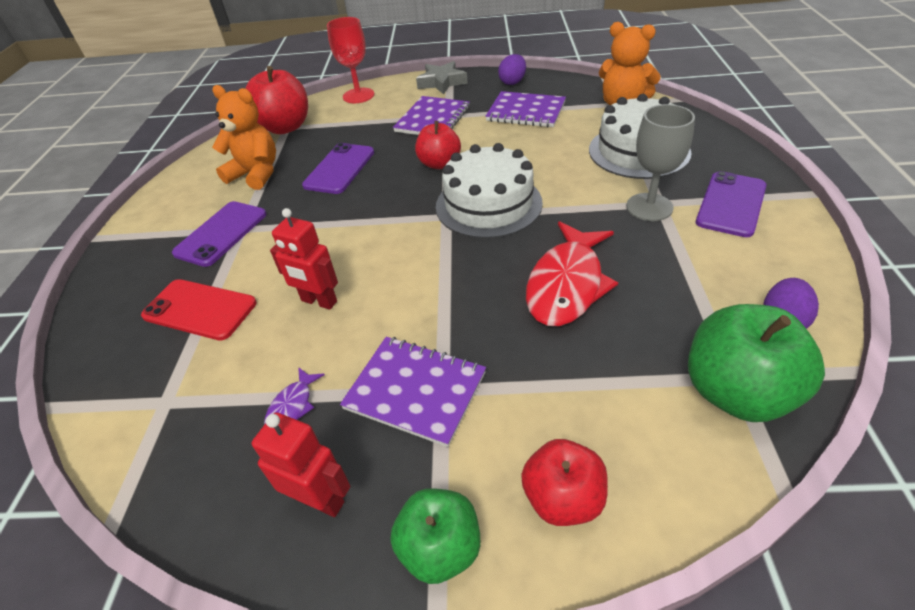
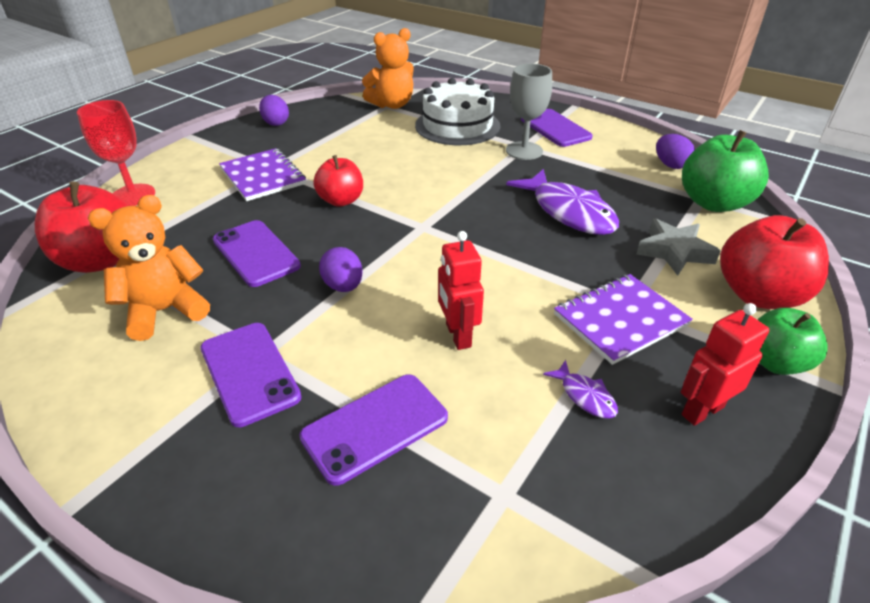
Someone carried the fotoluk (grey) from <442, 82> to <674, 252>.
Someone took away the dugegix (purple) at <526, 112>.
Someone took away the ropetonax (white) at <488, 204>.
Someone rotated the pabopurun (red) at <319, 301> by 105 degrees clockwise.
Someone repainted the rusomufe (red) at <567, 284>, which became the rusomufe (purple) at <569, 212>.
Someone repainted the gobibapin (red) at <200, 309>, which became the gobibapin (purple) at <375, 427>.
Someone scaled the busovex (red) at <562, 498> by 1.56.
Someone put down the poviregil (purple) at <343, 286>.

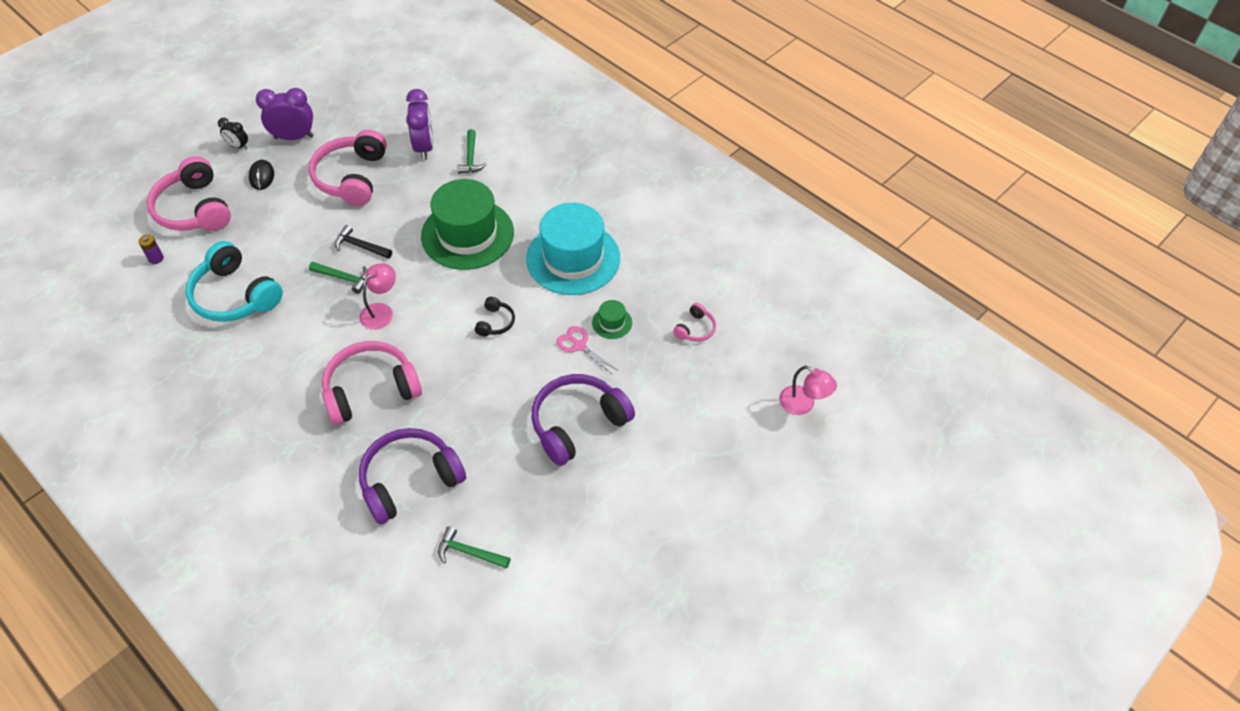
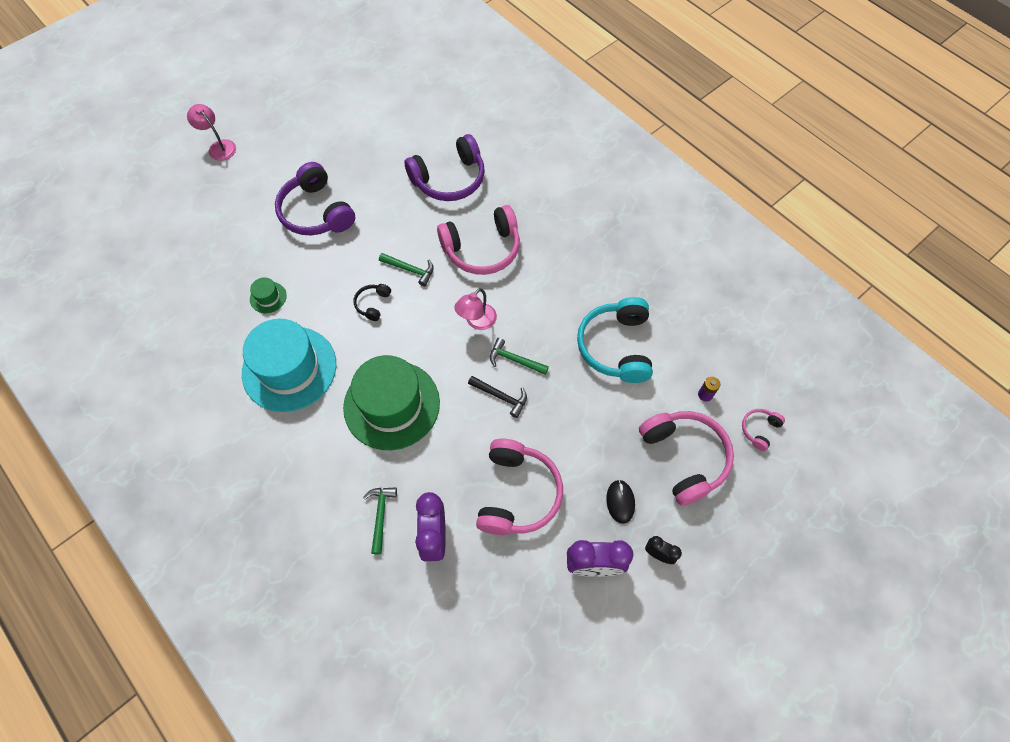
Someone rotated the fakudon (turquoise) at <235, 296> by 135 degrees counterclockwise.
Someone carried the fakudon (pink) from <695, 329> to <759, 430>.
Someone took away the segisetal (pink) at <579, 345>.
Someone carried the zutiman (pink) from <803, 405> to <219, 146>.
Someone rotated the fakudon (purple) at <578, 424> by 90 degrees clockwise.
Someone carried the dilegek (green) from <469, 552> to <410, 270>.

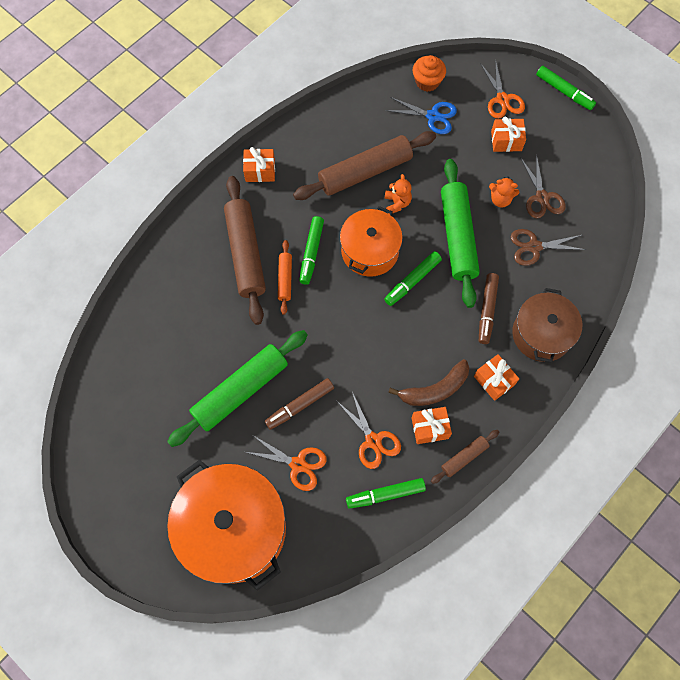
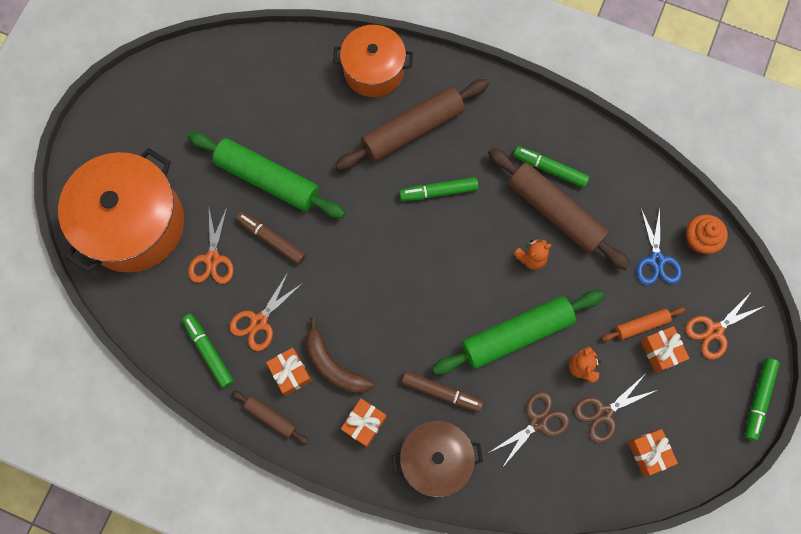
Someone carried the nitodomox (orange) from <260, 171> to <648, 452>.
Someone carried the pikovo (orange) from <370, 251> to <373, 70>.
Someone rotated the segisetal (brown) at <534, 247> by 75 degrees clockwise.
Someone carried the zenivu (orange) from <285, 279> to <641, 325>.
Someone carried the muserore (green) from <412, 281> to <549, 169>.
Someone rotated the muserore (brown) at <487, 310> by 150 degrees counterclockwise.

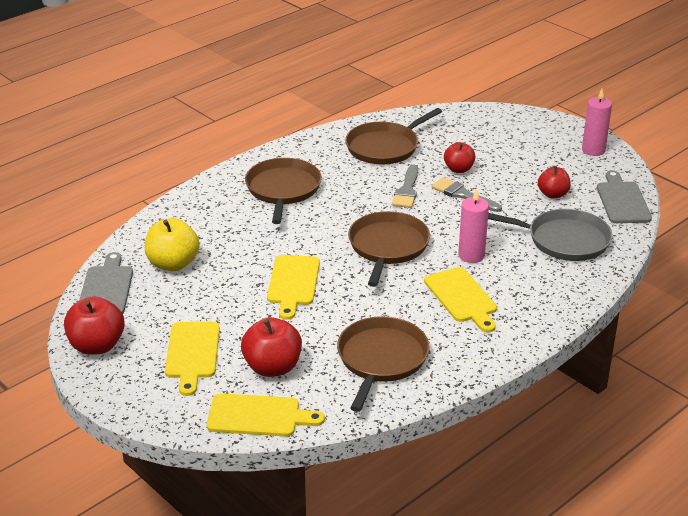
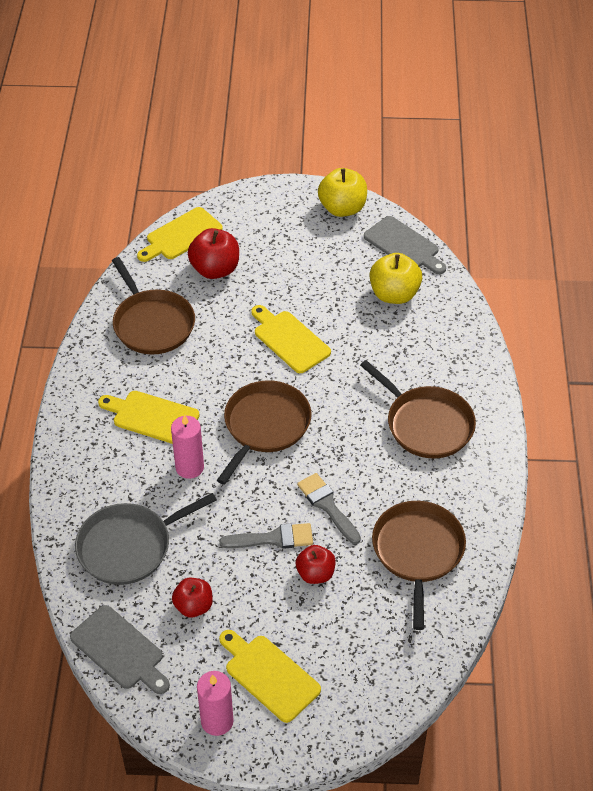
Someone rotated the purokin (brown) at <387, 247> by 120 degrees counterclockwise.
Someone repainted the busovex (red) at <97, 346>, which became the busovex (yellow) at <342, 208>.
Someone carried the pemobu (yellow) from <192, 353> to <269, 675>.

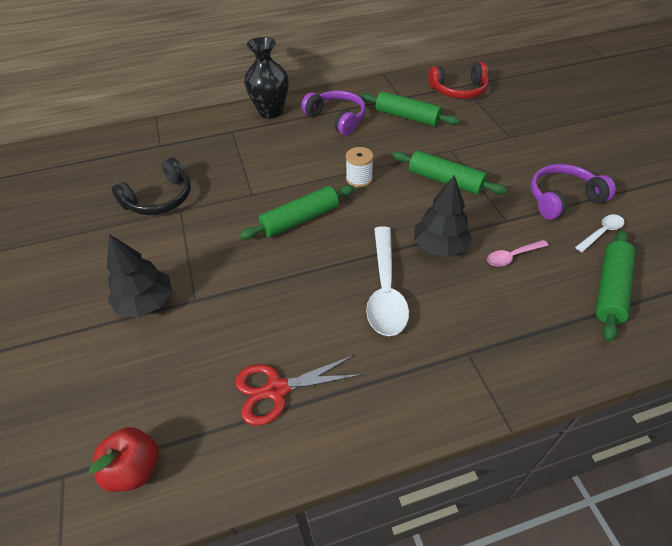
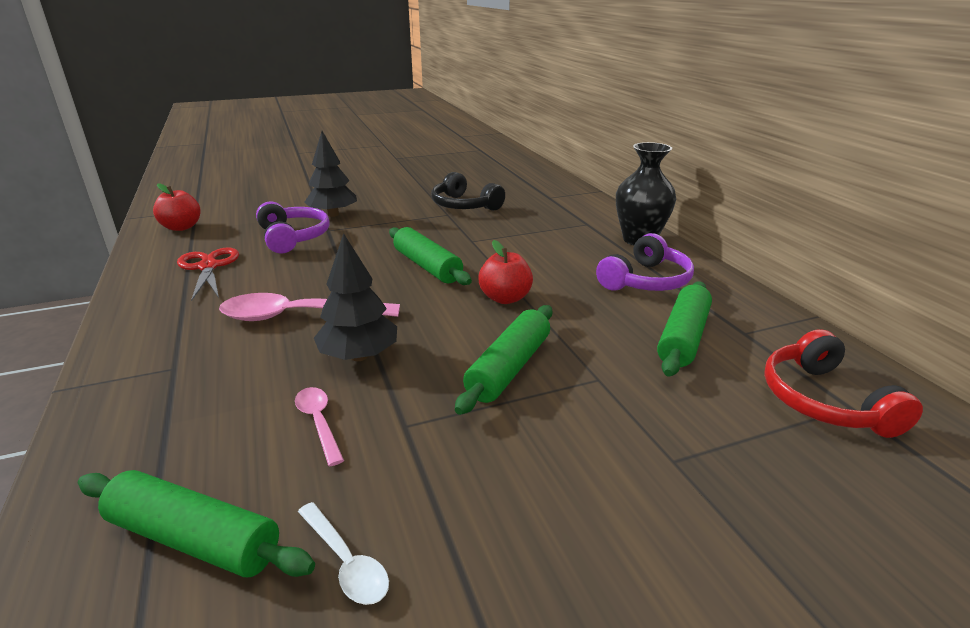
Someone swapped the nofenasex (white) at <359, 179> for the busovex (red) at <505, 298>.
Someone carried the fakudon (purple) from <562, 199> to <293, 237>.
Someone repainted the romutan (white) at <385, 290>, which became the romutan (pink) at <298, 316>.

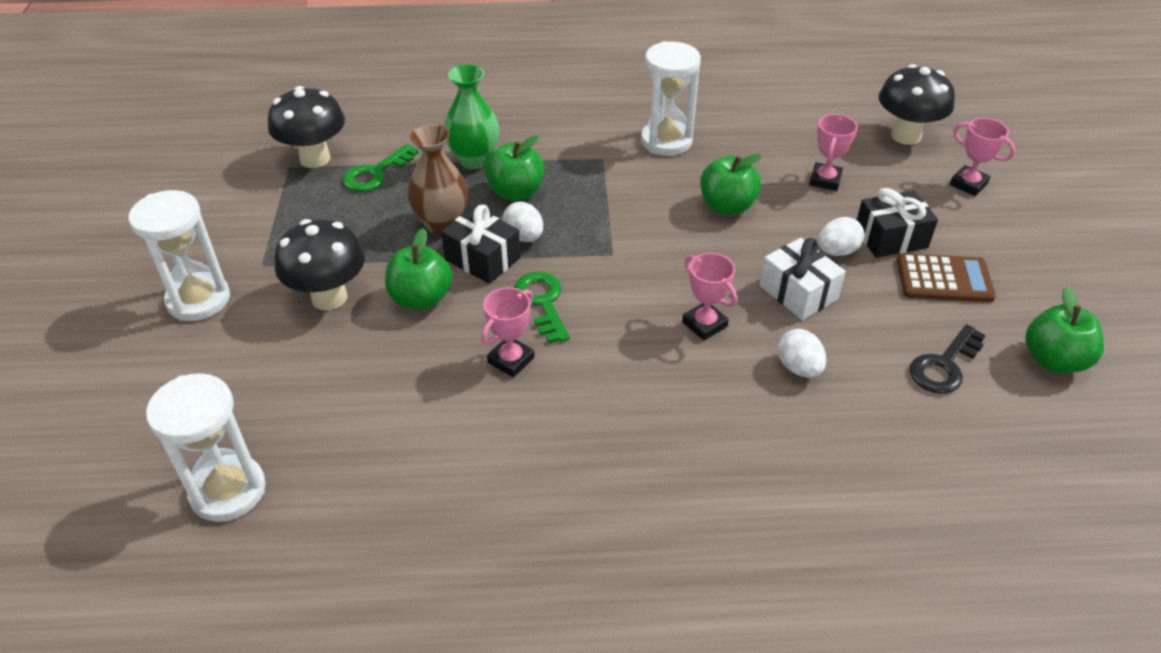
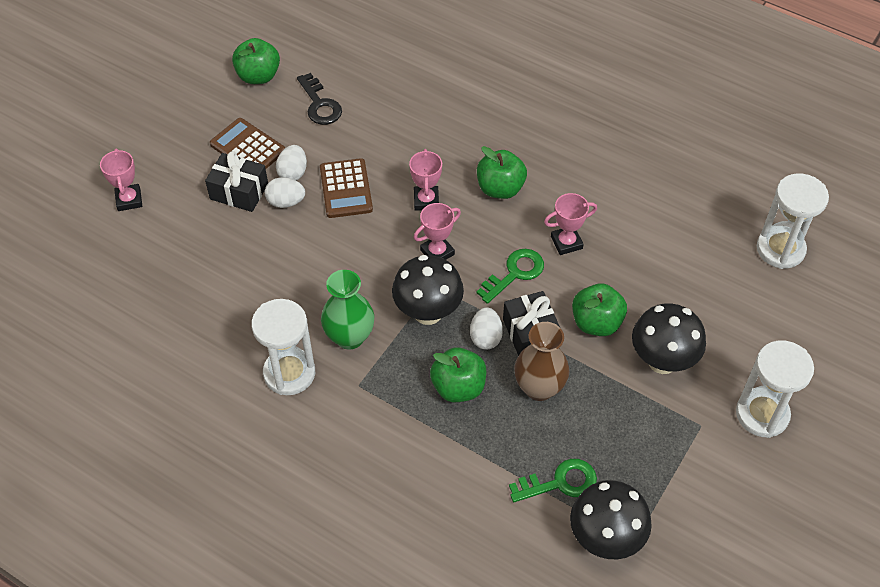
Someone carried the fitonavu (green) from <474, 160> to <349, 337>.
Someone carried the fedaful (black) from <906, 136> to <428, 312>.
Someone carried the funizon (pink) from <825, 180> to <437, 252>.
Someone carried the busovex (green) from <727, 206> to <500, 188>.
Someone swapped the nitodomox (white) at <798, 292> for the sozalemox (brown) at <346, 189>.
Someone rotated the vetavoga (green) at <542, 302> by 150 degrees counterclockwise.
Someone rotated the vetavoga (black) at <944, 365> by 75 degrees clockwise.
Someone carried the poviregil (white) from <798, 368> to <293, 173>.

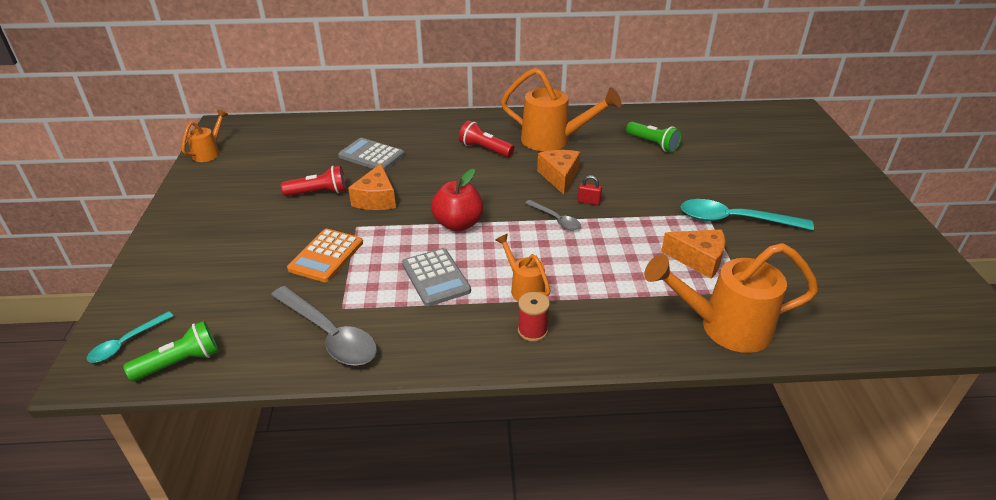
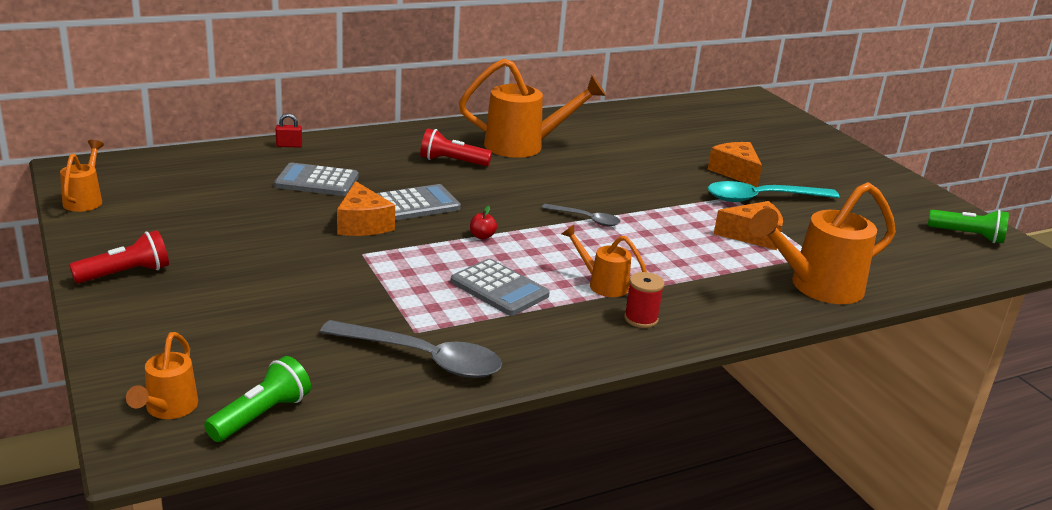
Someone carried the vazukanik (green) from <653, 144> to <967, 236>.
Someone carried the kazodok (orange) from <559, 177> to <735, 172>.
Someone carried the vazukanik (red) from <318, 192> to <126, 274>.
Someone scaled the busovex (red) at <458, 224> by 0.44.
Someone carried the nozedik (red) from <588, 201> to <289, 145>.
Someone took away the sozalemox (orange) at <326, 256>.
Someone swapped the romutan (turquoise) at <126, 343> for the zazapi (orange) at <168, 410>.
Someone put down the sozalemox (grey) at <416, 204>.

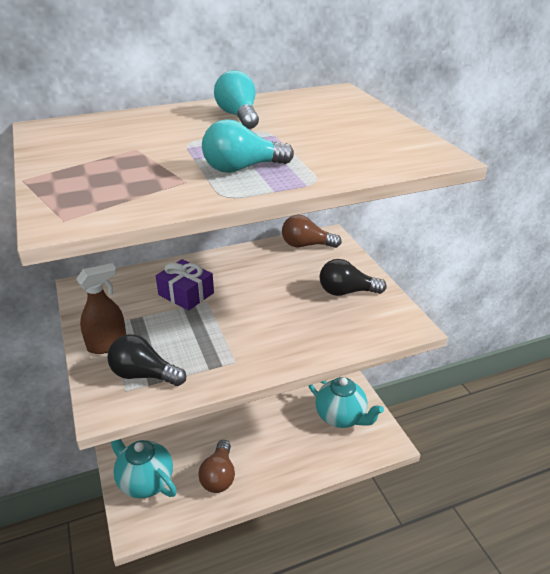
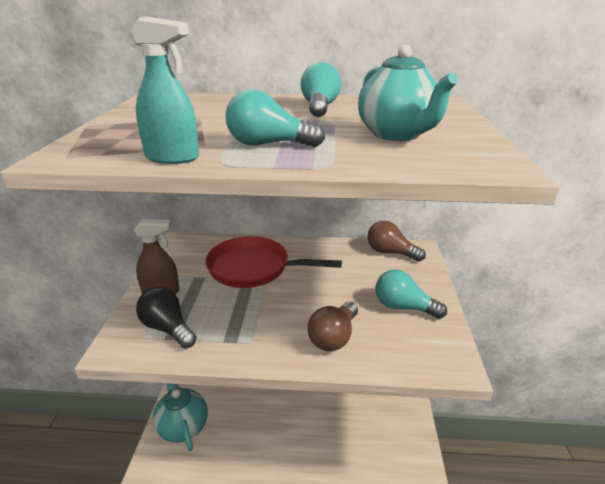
Someone swapped the nitodomox (purple) at <186, 294> for the purokin (red) at <253, 268>.
Someone repainted the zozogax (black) at <346, 292>, which became the zozogax (turquoise) at <403, 307>.
Someone carried the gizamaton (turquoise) from <341, 417> to <397, 135>.
Someone carried the zozogax (brown) from <219, 476> to <334, 337>.
Someone put down the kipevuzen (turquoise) at <172, 158>.

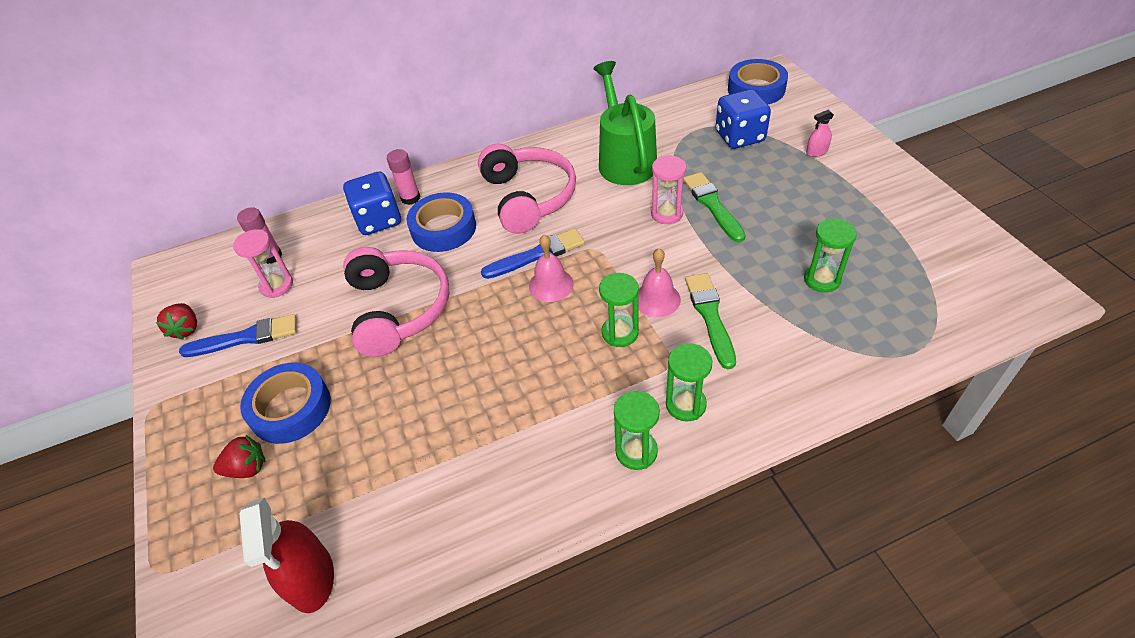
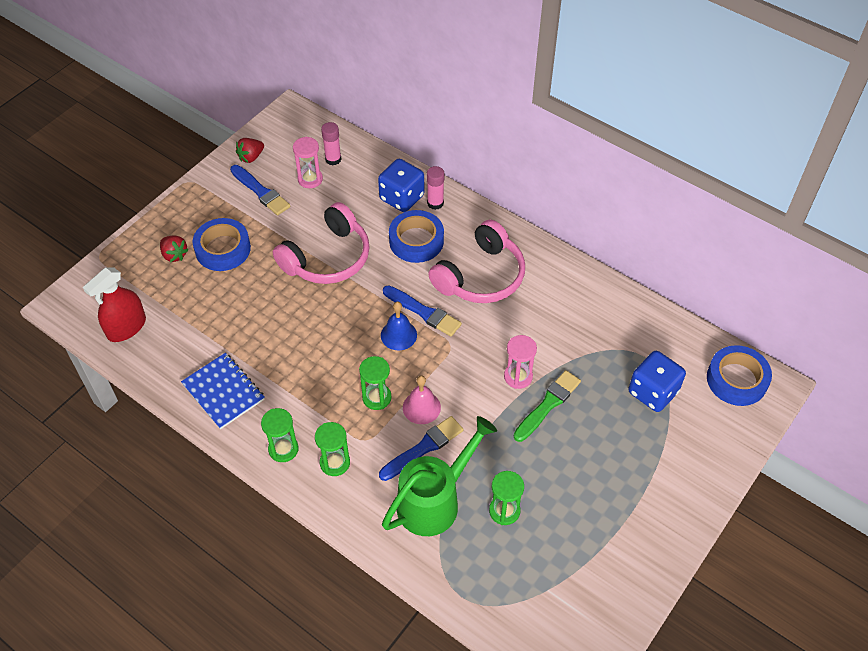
Someone carried the zazapi (green) from <624, 159> to <435, 500>.
Someone took away the kipevuzen (pink) at <816, 152>.
Someone repainted the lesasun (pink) at <551, 285>, which became the lesasun (blue) at <398, 335>.
Someone repainted the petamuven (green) at <710, 316>, which became the petamuven (blue) at <423, 448>.
Someone put down the dugegix (blue) at <223, 392>.

